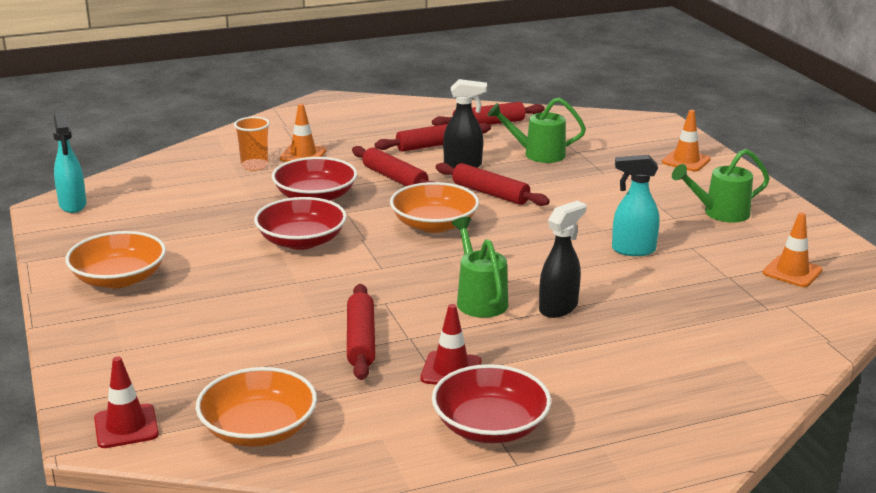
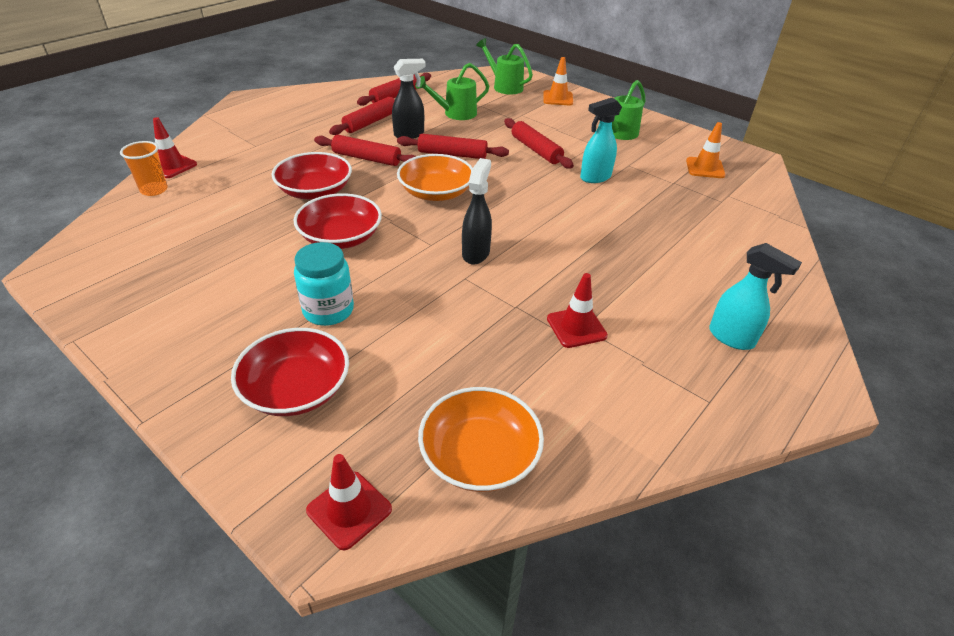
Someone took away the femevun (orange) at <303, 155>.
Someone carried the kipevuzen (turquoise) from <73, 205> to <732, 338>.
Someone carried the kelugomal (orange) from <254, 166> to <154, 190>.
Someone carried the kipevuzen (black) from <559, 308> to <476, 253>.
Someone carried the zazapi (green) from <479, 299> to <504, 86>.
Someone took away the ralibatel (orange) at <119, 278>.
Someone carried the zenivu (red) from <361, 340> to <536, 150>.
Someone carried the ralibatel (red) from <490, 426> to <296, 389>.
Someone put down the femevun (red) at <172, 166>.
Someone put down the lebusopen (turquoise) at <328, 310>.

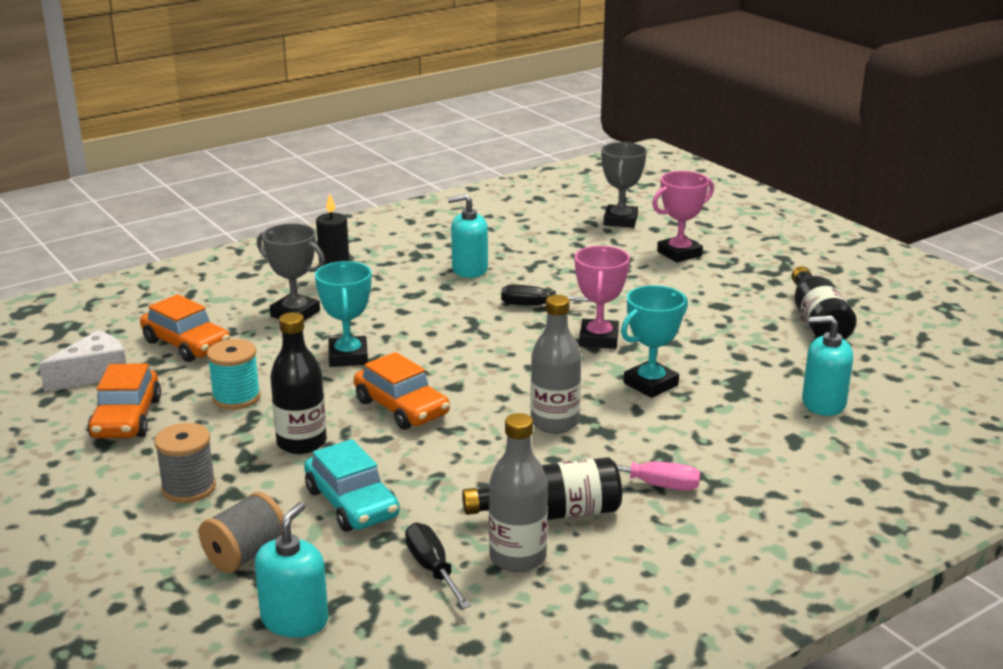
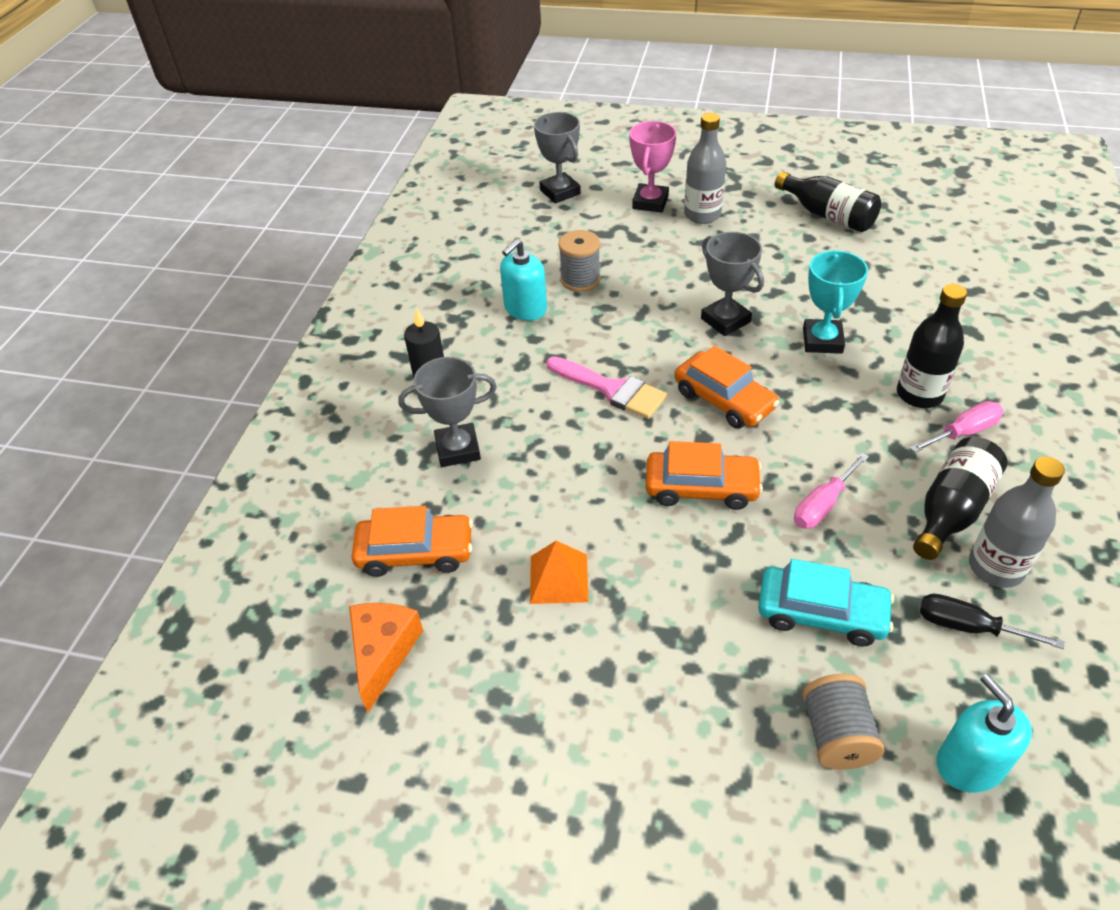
Someone repainted the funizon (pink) at <598, 339>, which became the funizon (grey) at <725, 320>.
Someone took away the funizon (turquoise) at <348, 357>.
Someone took away the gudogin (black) at <536, 306>.
Someone carried the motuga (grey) from <554, 422> to <702, 215>.
Someone carried the motuga (black) from <301, 443> to <919, 394>.
Someone took away the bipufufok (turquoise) at <823, 403>.
Someone repainted the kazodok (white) at <94, 374>, which became the kazodok (orange) at <383, 653>.
Someone swapped the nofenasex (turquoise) at <236, 397> for the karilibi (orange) at <559, 578>.
Someone carried the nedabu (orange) from <127, 418> to <724, 400>.
Someone carried the nofenasex (grey) from <189, 488> to <580, 280>.
Someone put down the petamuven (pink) at <612, 389>.
Someone put down the gudogin (pink) at <822, 505>.

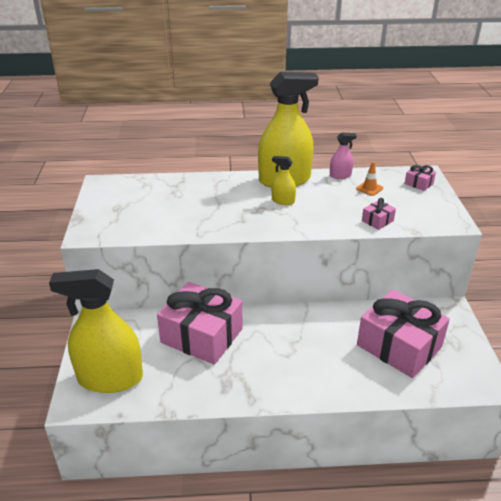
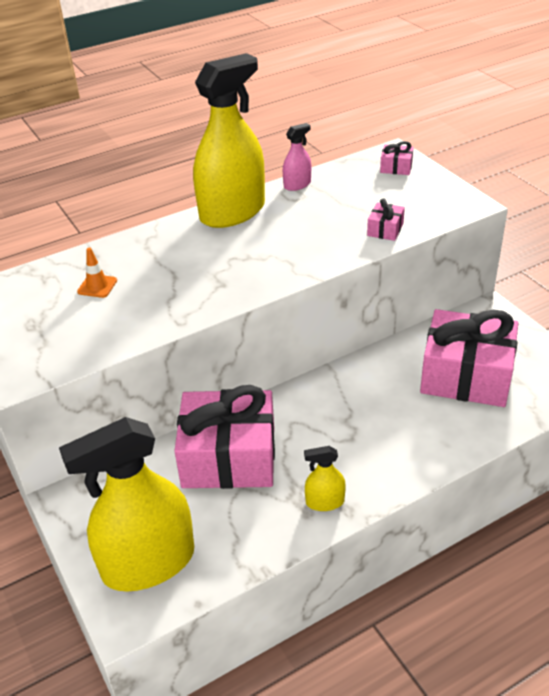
Someone carried the kipevuzen (yellow) from <283, 201> to <325, 502>.
Someone carried the femevun (orange) from <369, 188> to <97, 286>.

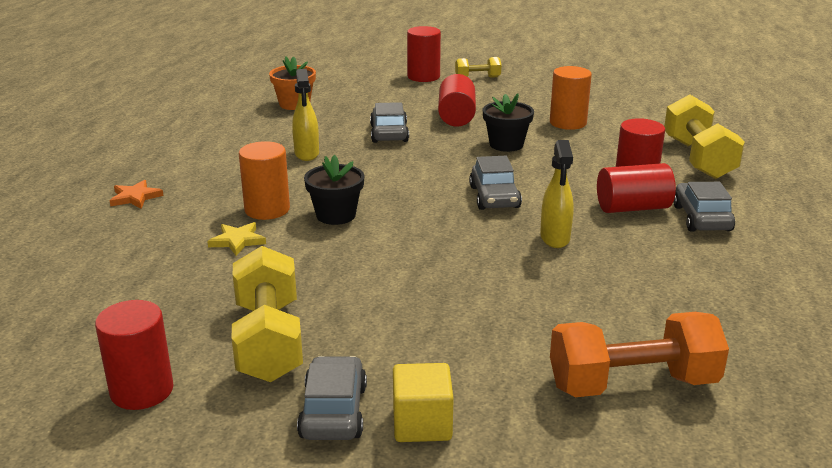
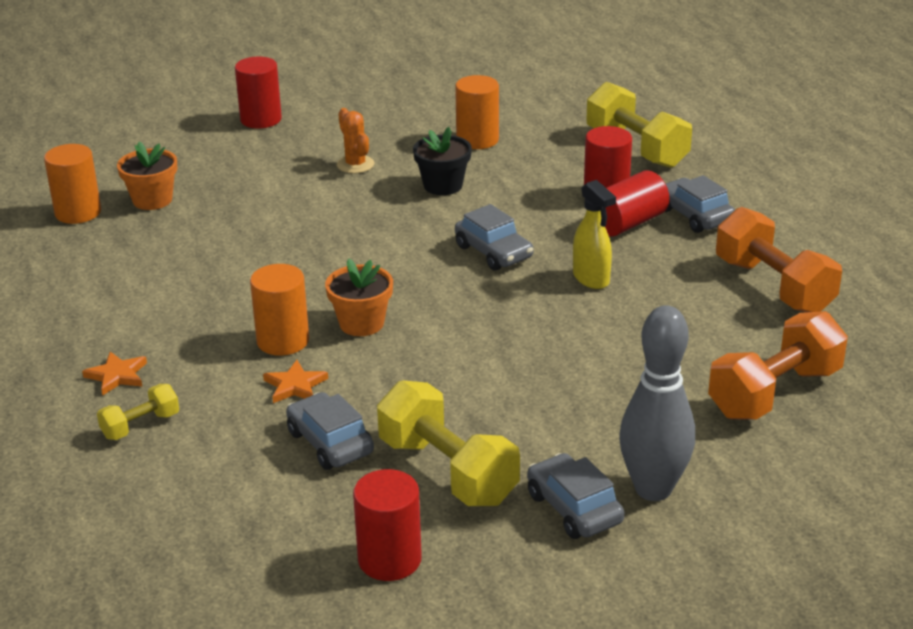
Someone carried the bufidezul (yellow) from <477, 78> to <140, 425>.
Someone took away the kipevuzen (yellow) at <307, 154>.
Someone swapped the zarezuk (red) at <456, 117> for the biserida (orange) at <355, 165>.
Someone carried the nedabu (grey) from <389, 133> to <330, 442>.
Someone repainted the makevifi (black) at <336, 215>, which became the makevifi (orange) at <361, 323>.
Someone repainted the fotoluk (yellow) at <237, 241>, which became the fotoluk (orange) at <295, 386>.
Someone swapped the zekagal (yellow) at <422, 424> for the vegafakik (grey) at <653, 489>.
Someone put down the zarezuk (orange) at <78, 212>.
Someone put down the bufidezul (orange) at <773, 286>.

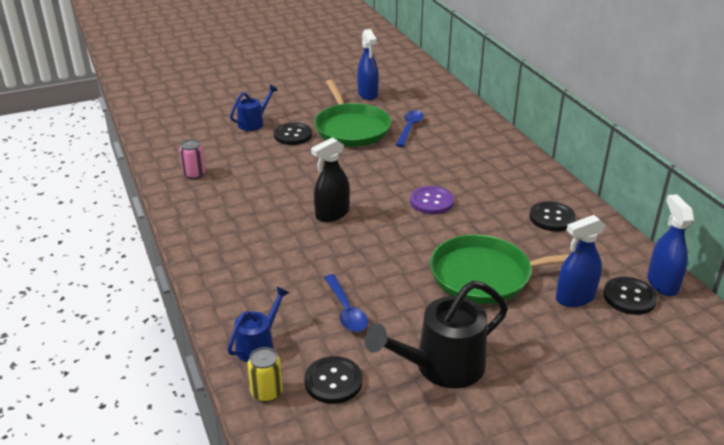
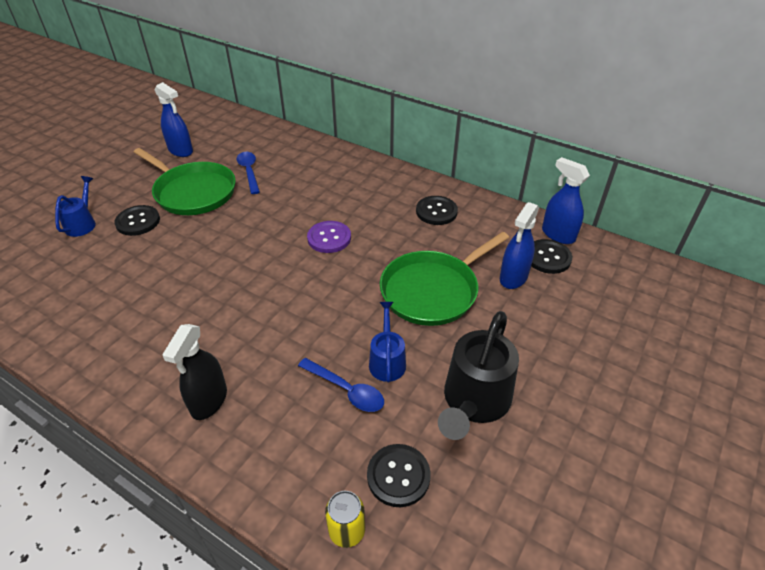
Someone carried the kipevuzen (black) from <332, 214> to <209, 401>.
Someone took away the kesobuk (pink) at <194, 174>.
Someone carried the zazapi (blue) from <258, 344> to <387, 360>.

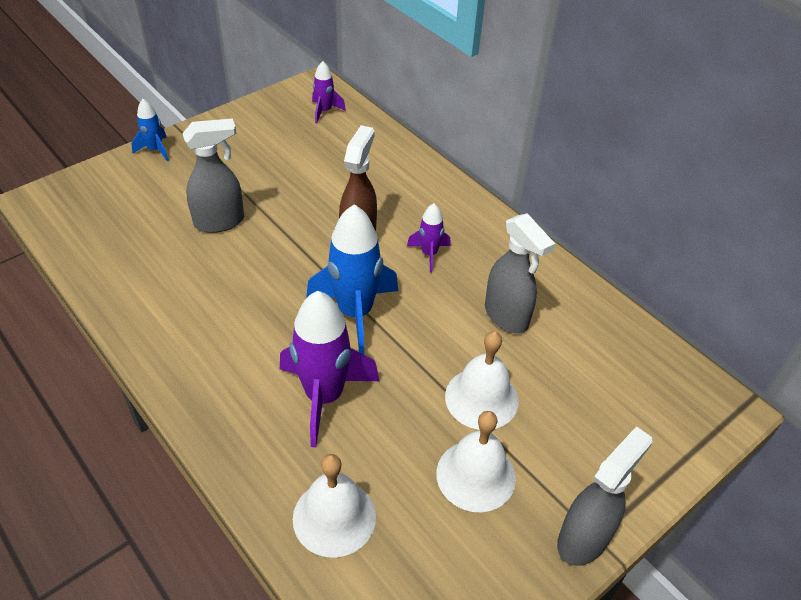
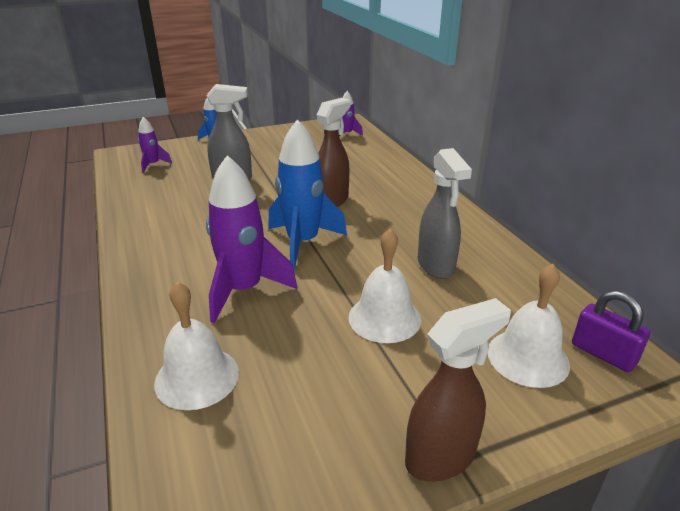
Someone carried the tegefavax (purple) from <429, 254> to <153, 165>.
Someone carried the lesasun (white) from <476, 475> to <528, 357>.
Someone repainted the kipevuzen (grey) at <583, 538>, which became the kipevuzen (brown) at <441, 457>.
Someone put down the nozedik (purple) at <603, 353>.

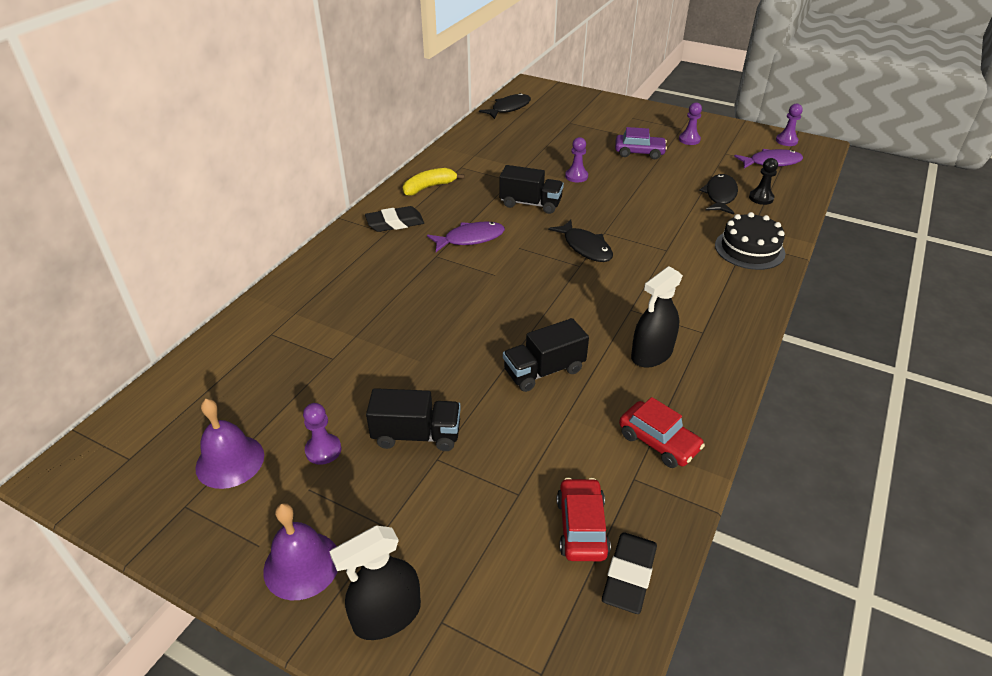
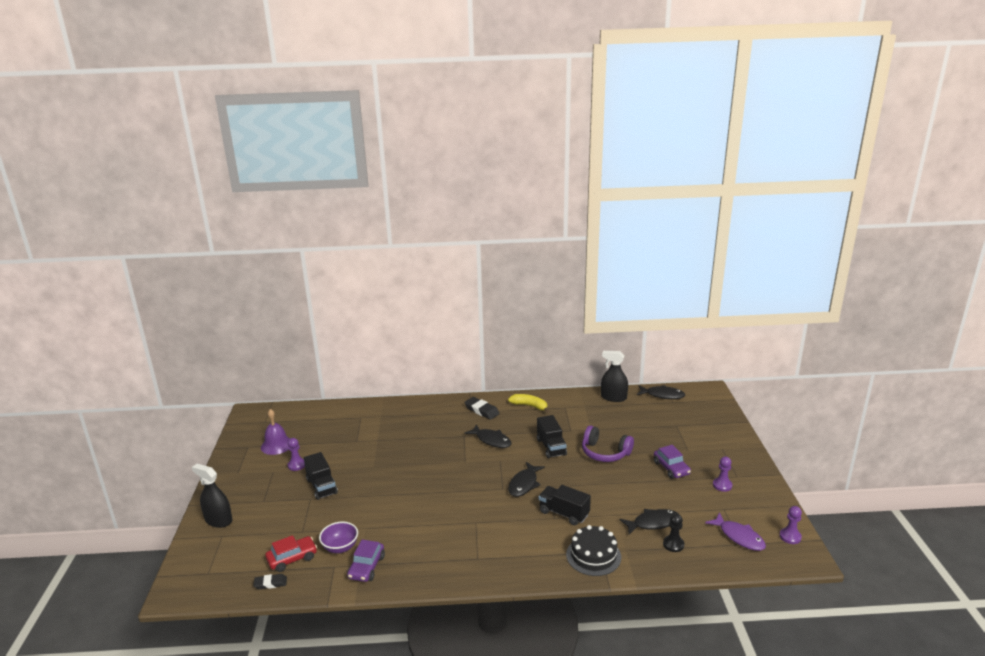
Someone swapped the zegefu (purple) at <576, 176> for the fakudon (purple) at <605, 453>.
Someone repainted the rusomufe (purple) at <470, 239>, which became the rusomufe (black) at <491, 440>.
Someone carried the kipevuzen (black) from <651, 354> to <613, 397>.
Someone carried the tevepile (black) from <544, 371> to <564, 513>.
Someone repainted the nedabu (red) at <658, 442>, which became the nedabu (purple) at <366, 567>.
Someone took away the lesasun (purple) at <302, 565>.
Someone scaled the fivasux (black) at <629, 575> by 0.65.
Someone put down the ralibatel (purple) at <340, 547>.

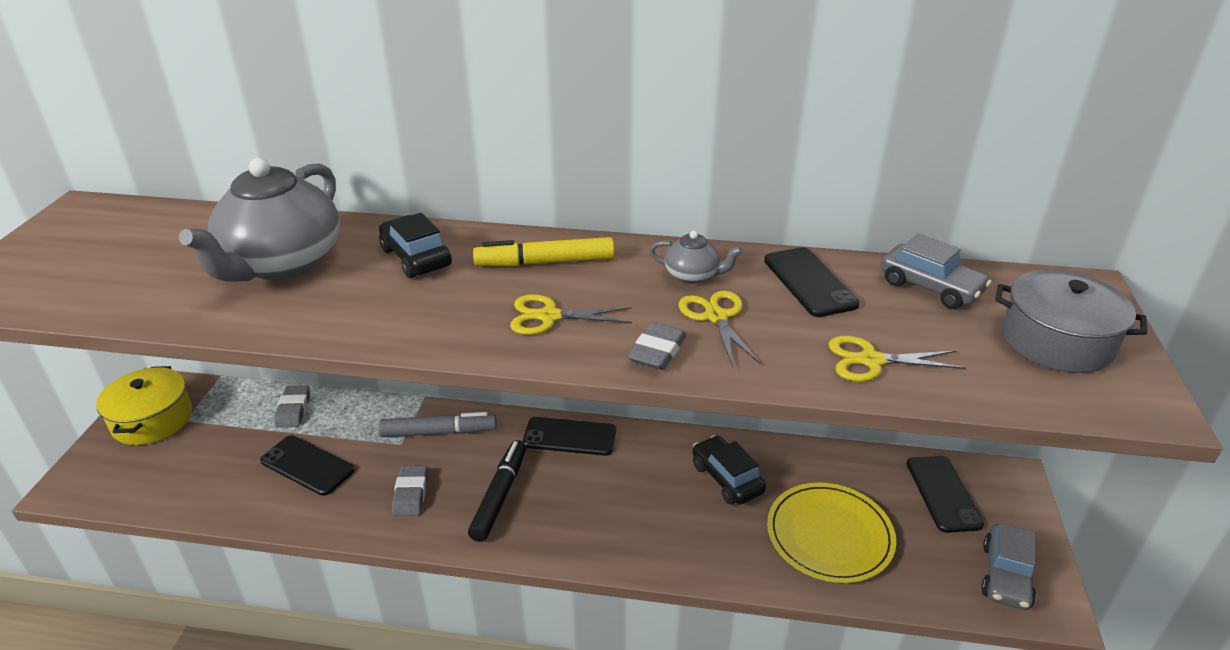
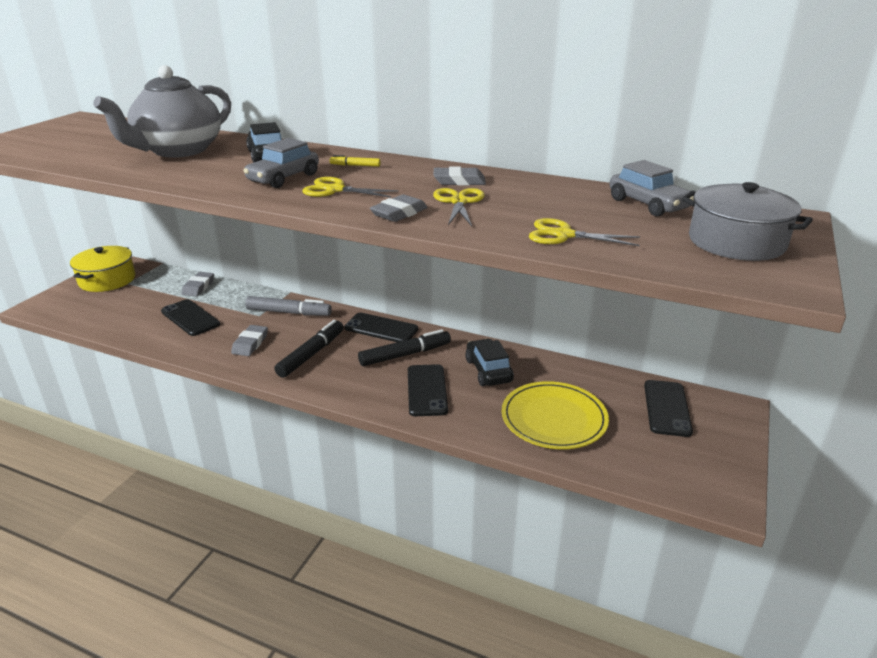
Someone swapped the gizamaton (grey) at <693, 275> for the fivasux (grey) at <459, 181>.
Someone scaled the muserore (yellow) at <545, 262> by 0.48.
Someone carried the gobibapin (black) from <809, 282> to <427, 390>.
Someone carried the nedabu (grey) from <1006, 576> to <284, 178>.
Someone put down the muserore (black) at <405, 355>.

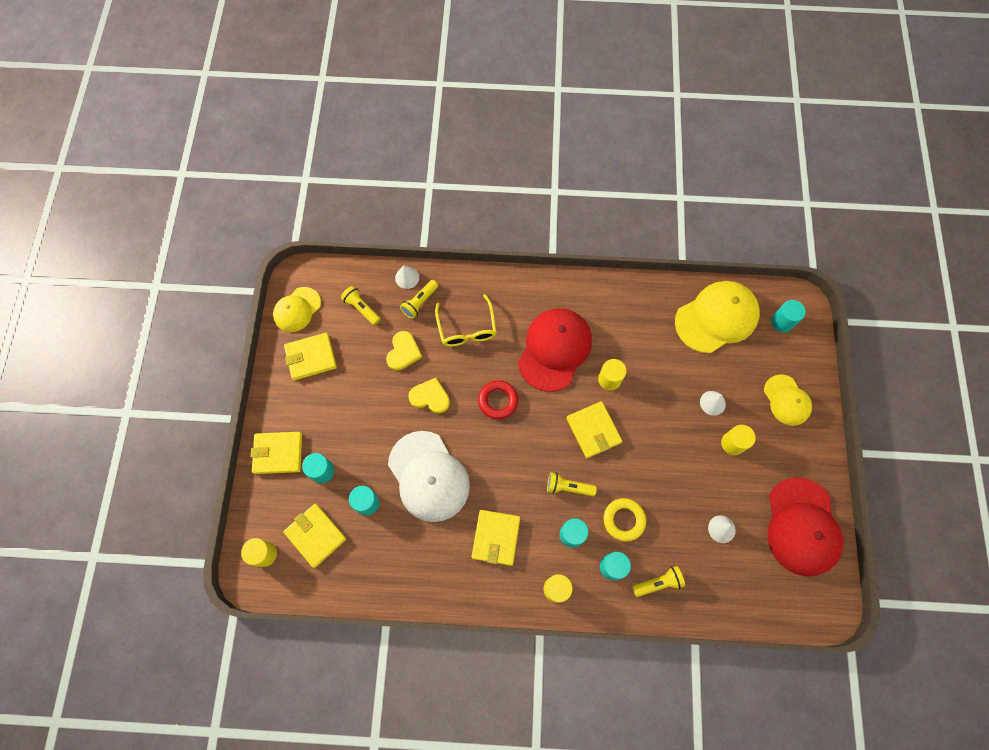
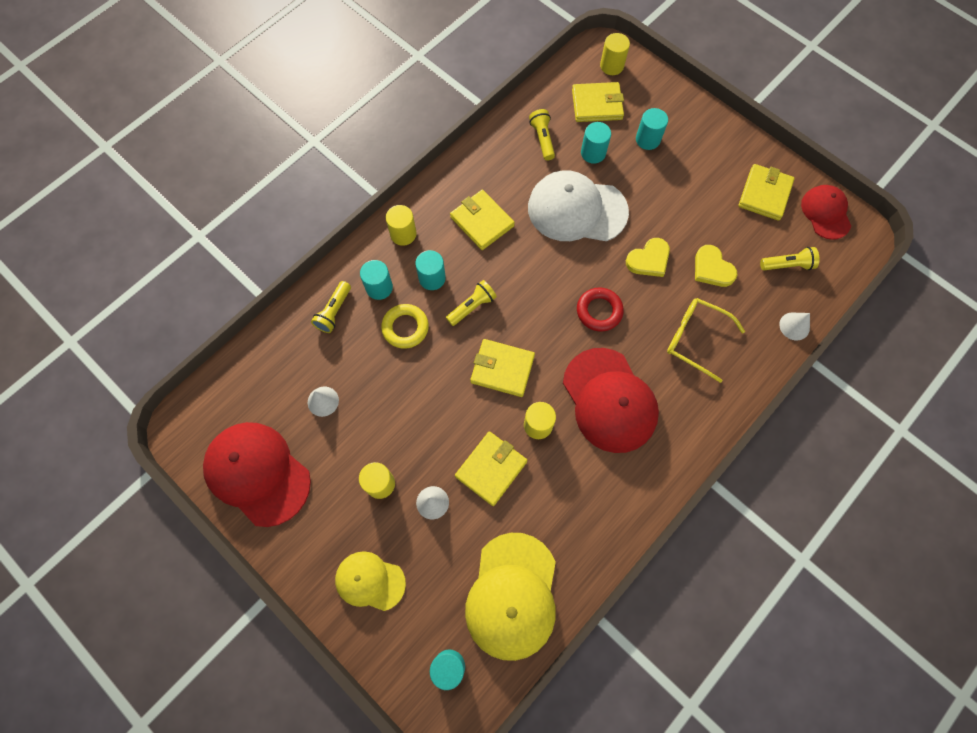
Someone carried the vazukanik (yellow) from <420, 302> to <542, 139>.
Someone repainted the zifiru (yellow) at <297, 309>, which became the zifiru (red) at <825, 213>.
Someone carried the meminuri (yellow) from <278, 453> to <491, 469>.

